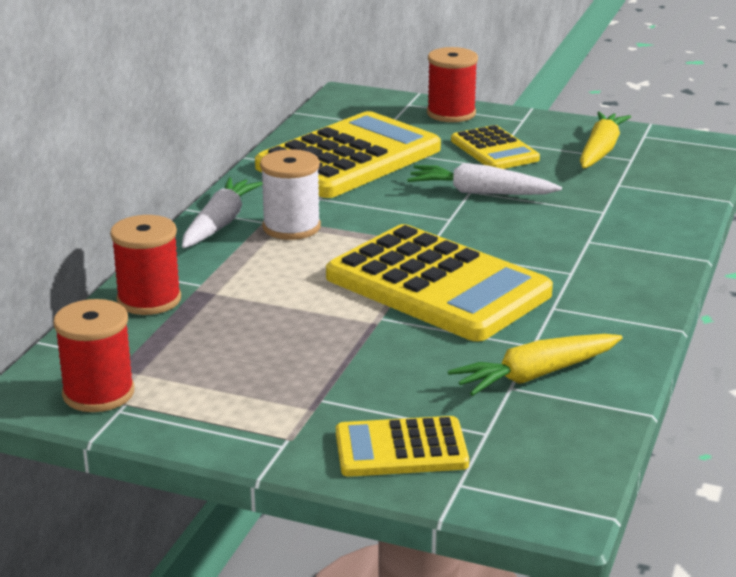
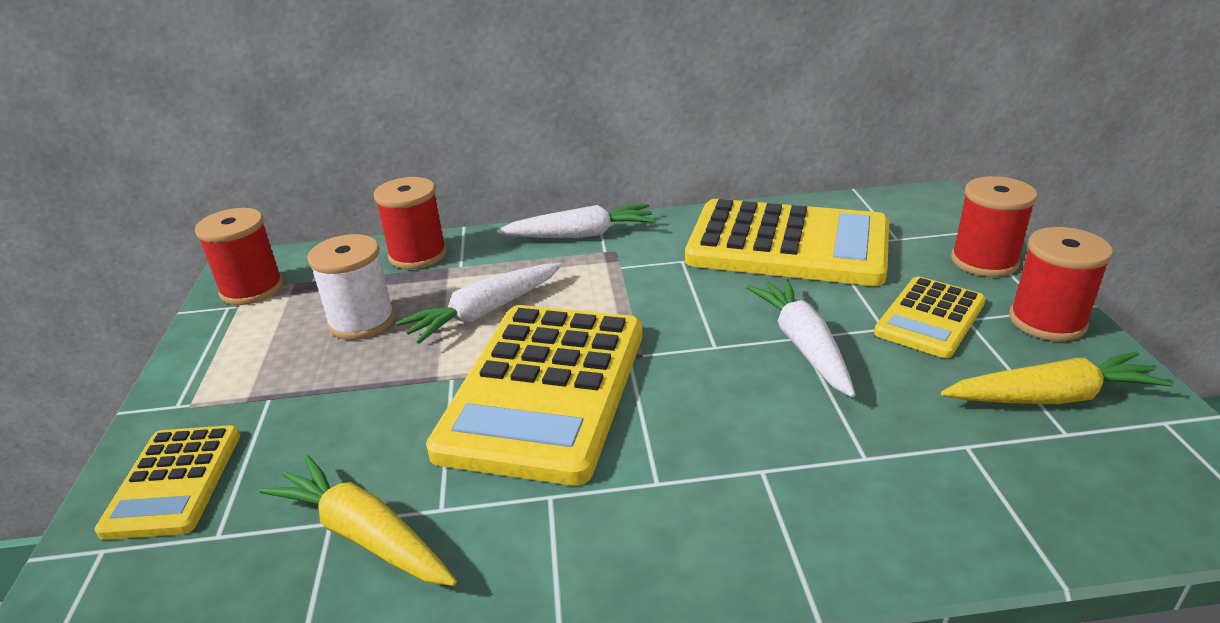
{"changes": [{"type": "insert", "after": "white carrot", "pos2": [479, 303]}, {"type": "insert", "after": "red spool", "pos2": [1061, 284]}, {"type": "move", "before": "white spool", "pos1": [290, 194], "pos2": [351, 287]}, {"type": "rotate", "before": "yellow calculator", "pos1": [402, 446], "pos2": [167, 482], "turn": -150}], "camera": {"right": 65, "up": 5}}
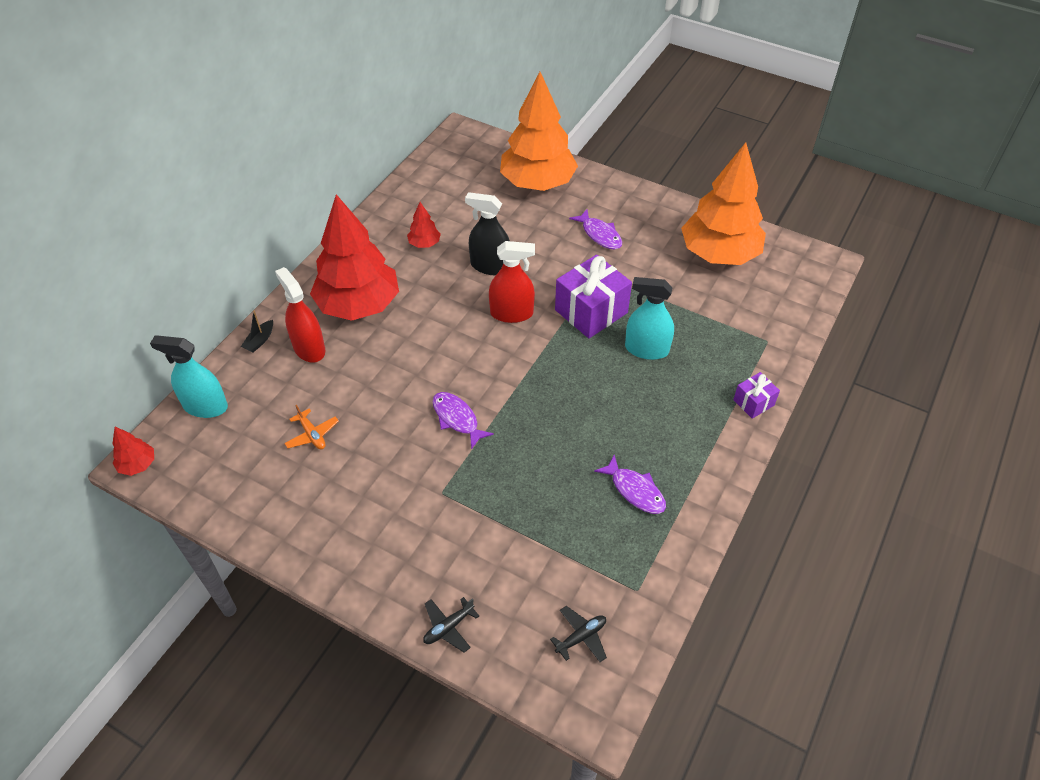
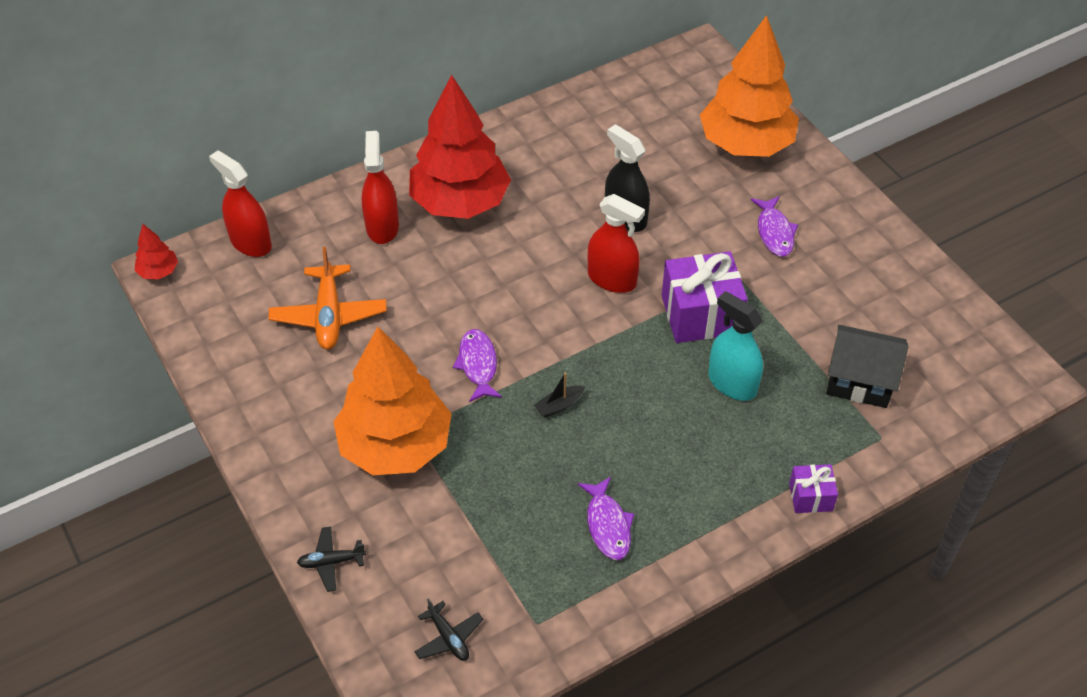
{"changes": [{"type": "delete", "before": "red tree", "pos1": [424, 225]}, {"type": "insert", "after": "black house", "pos2": [867, 366]}, {"type": "move", "before": "black boat", "pos1": [257, 331], "pos2": [559, 394]}, {"type": "move", "before": "orange tree", "pos1": [723, 203], "pos2": [392, 401]}, {"type": "recolor", "before": "turquoise spray bottle", "after": "red spray bottle", "pos1": [189, 377], "pos2": [240, 204]}, {"type": "rotate", "before": "black plane", "pos1": [578, 634], "pos2": [449, 629], "turn": 60}, {"type": "resize", "before": "orange plane", "pos1": [311, 427], "pos2": [328, 298], "scale": 1.82}], "camera": {"right": 30, "up": 0}}
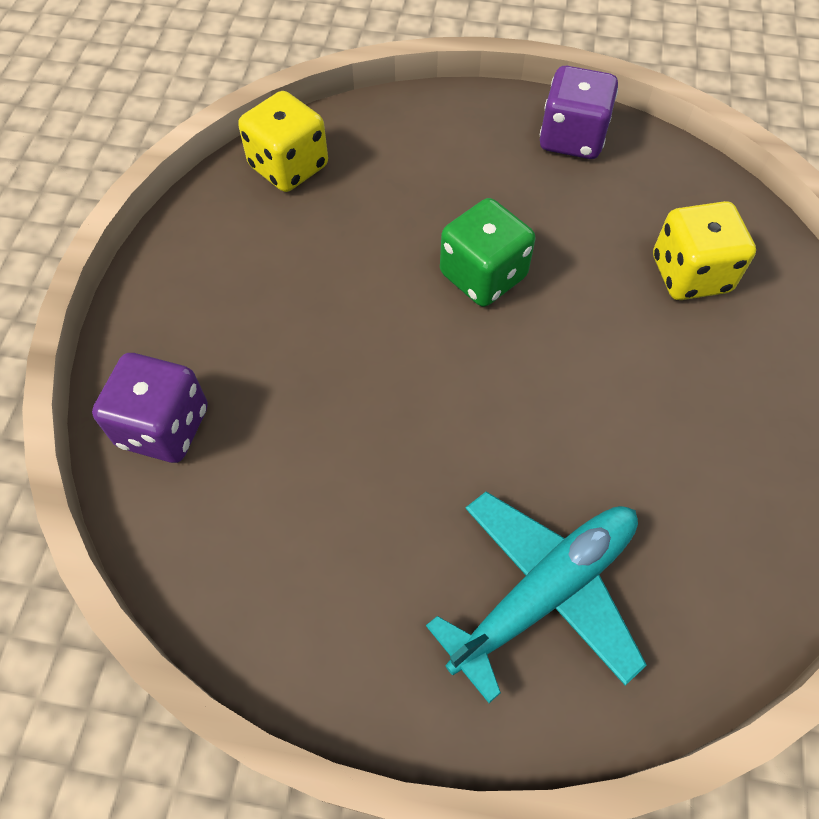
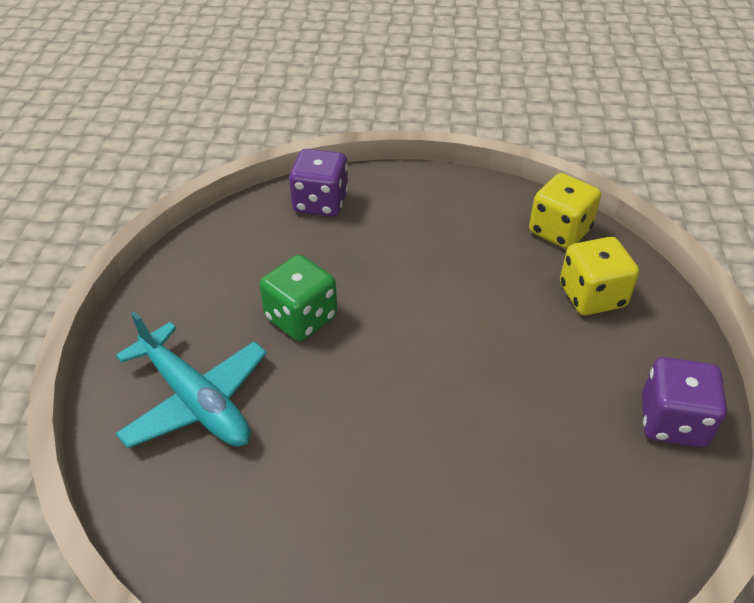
{"changes": [{"type": "move", "before": "green dice", "pos1": [488, 252], "pos2": [298, 298]}, {"type": "move", "before": "yellow dice", "pos1": [704, 250], "pos2": [599, 276]}], "camera": {"right": 85, "up": -15}}
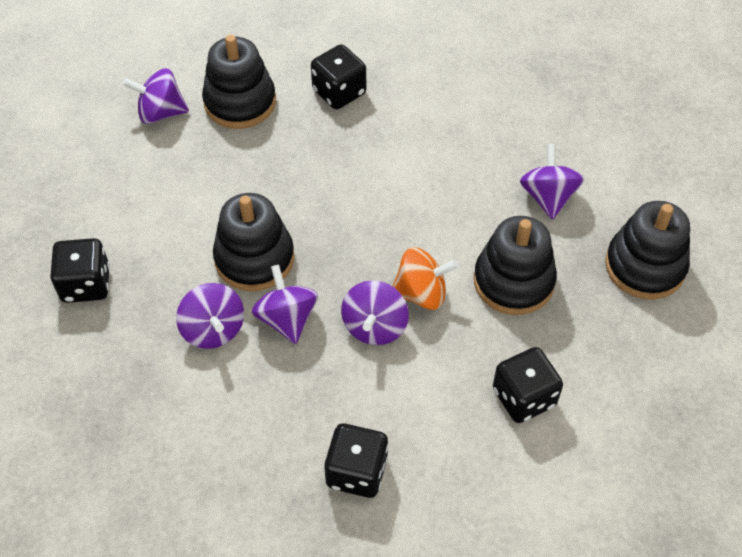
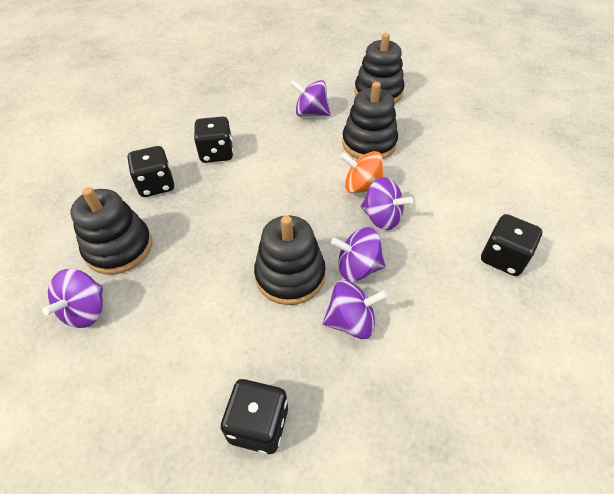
{"changes": [{"type": "move", "before": "black dice", "pos1": [528, 385], "pos2": [213, 140]}, {"type": "rotate", "before": "orange spinning top", "pos1": [425, 278], "pos2": [362, 172], "turn": -90}], "camera": {"right": -70, "up": -5}}
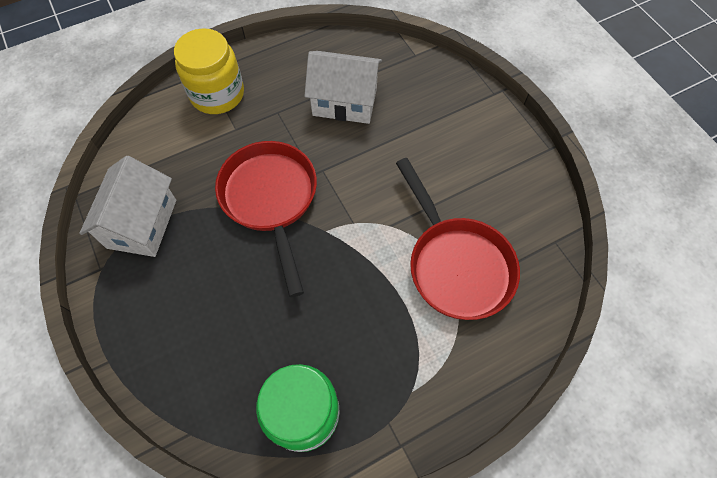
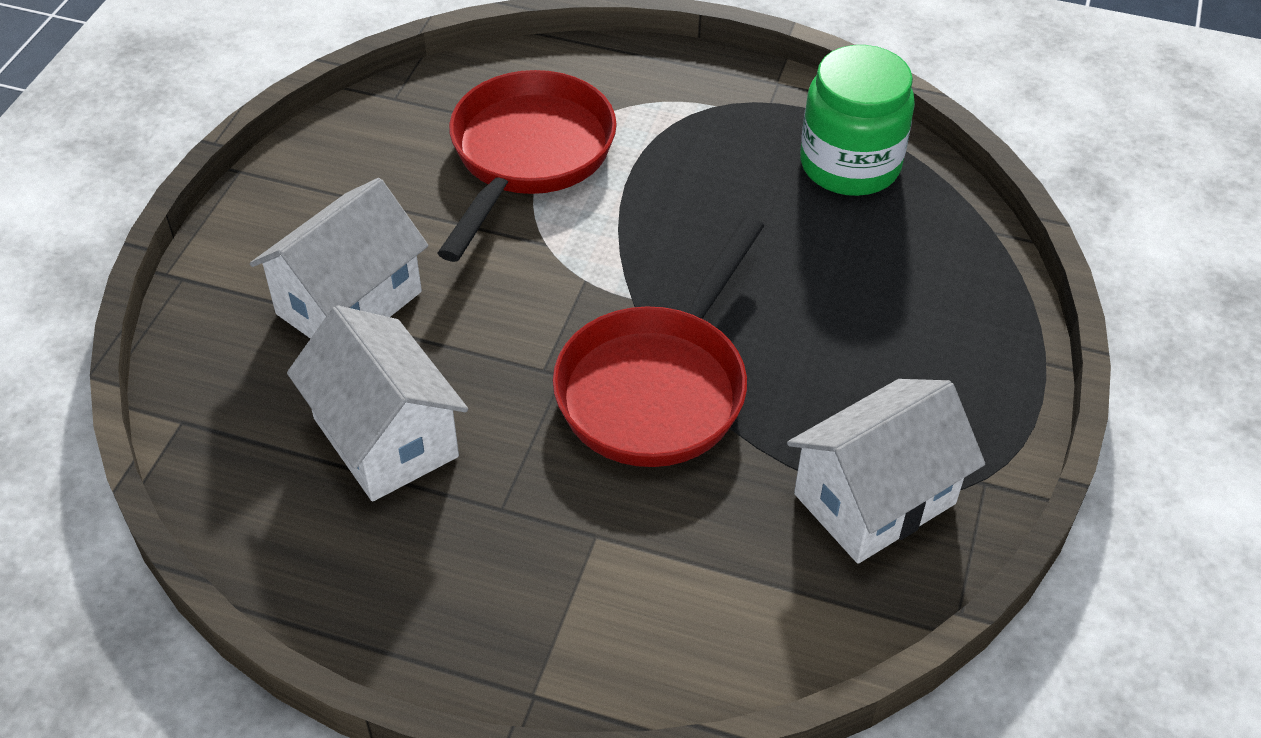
{"changes": [{"type": "delete", "before": "yellow jar", "pos1": [209, 71]}, {"type": "insert", "after": "white house", "pos2": [339, 258]}], "camera": {"right": -135, "up": -15}}
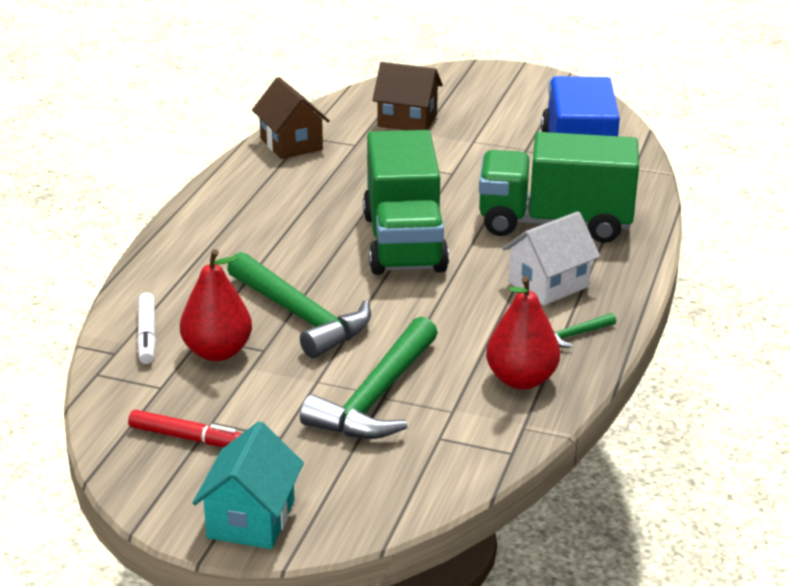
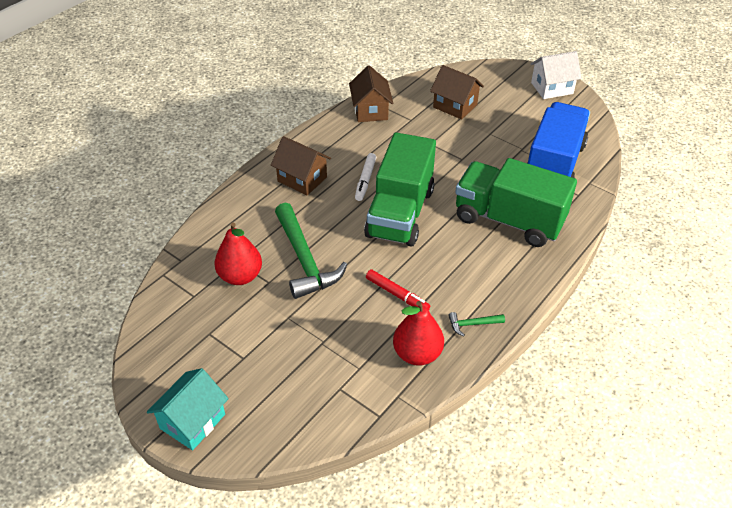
{"changes": [{"type": "delete", "before": "green hammer", "pos1": [369, 378]}, {"type": "insert", "after": "brown house", "pos2": [301, 165]}, {"type": "move", "before": "red marker", "pos1": [185, 428], "pos2": [398, 289]}, {"type": "move", "before": "white marker", "pos1": [146, 328], "pos2": [365, 177]}, {"type": "move", "before": "white house", "pos1": [551, 258], "pos2": [556, 75]}], "camera": {"right": 20, "up": 15}}
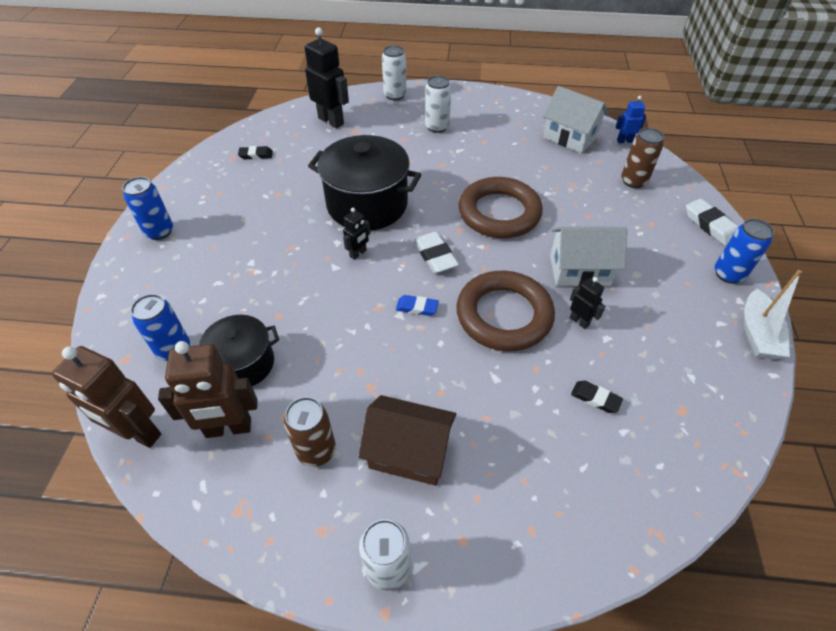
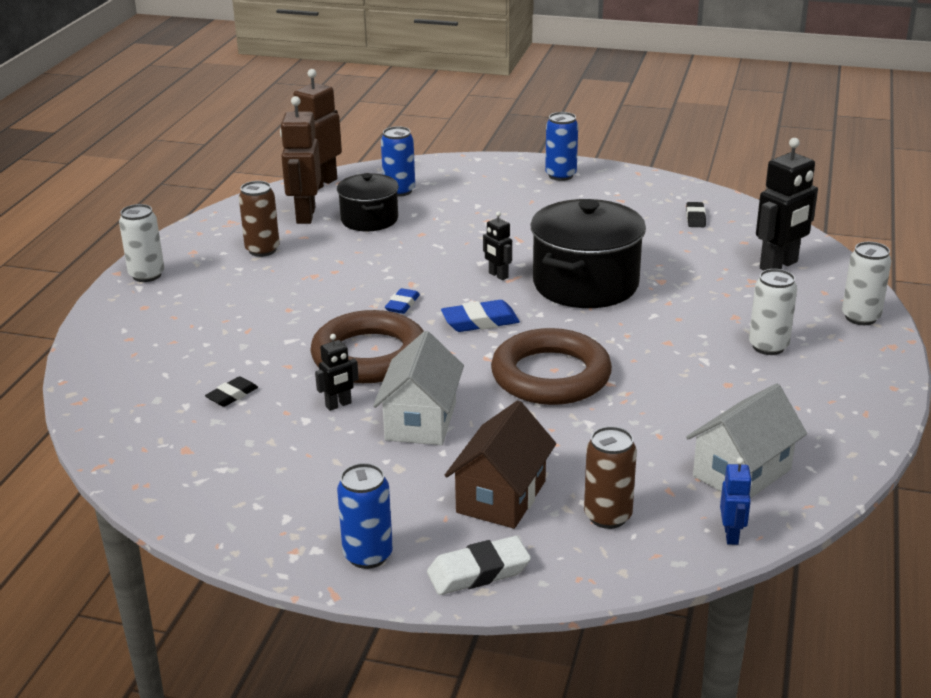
{"changes": [{"type": "delete", "before": "white boat", "pos1": [773, 314]}, {"type": "move", "before": "brown house", "pos1": [407, 440], "pos2": [500, 464]}, {"type": "recolor", "before": "white eraser", "after": "blue eraser", "pos1": [436, 252], "pos2": [480, 316]}], "camera": {"right": 100, "up": -20}}
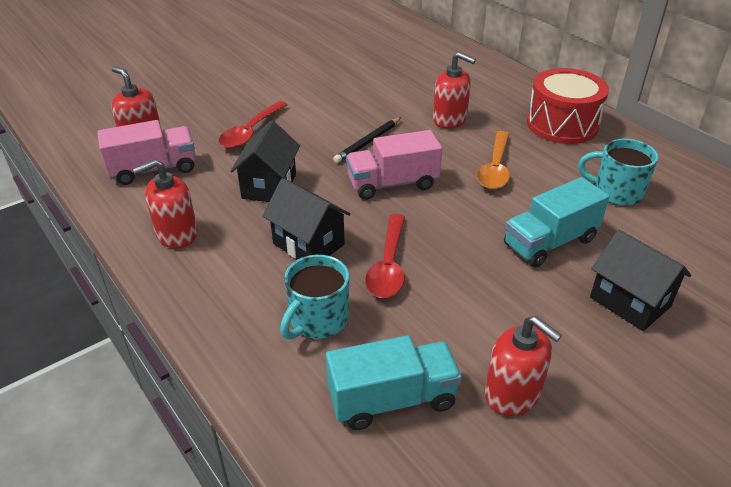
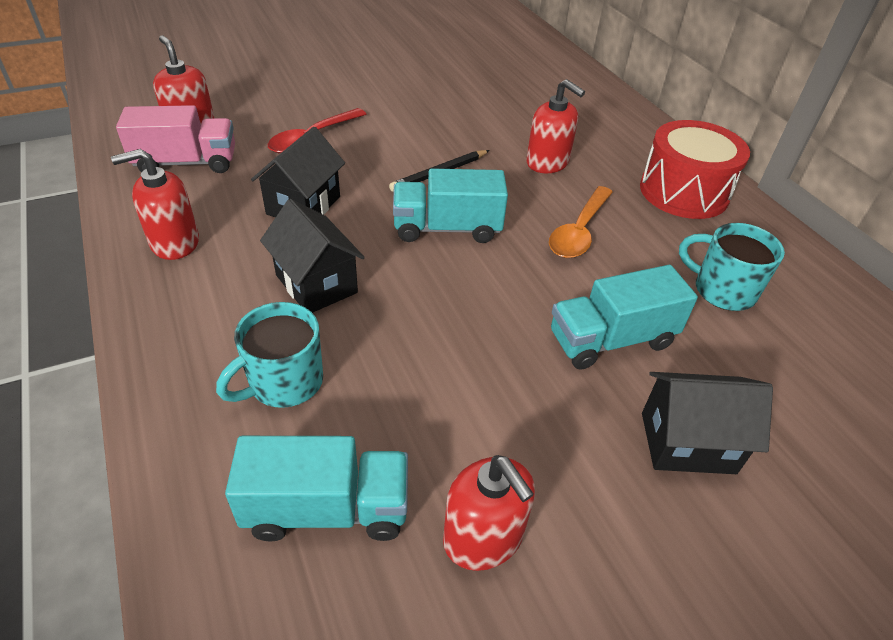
{"changes": [{"type": "delete", "before": "red spoon", "pos1": [385, 256]}, {"type": "recolor", "before": "pink truck", "after": "turquoise truck", "pos1": [394, 165], "pos2": [450, 205]}, {"type": "rotate", "before": "black house", "pos1": [640, 280], "pos2": [707, 423], "turn": -60}], "camera": {"right": 10, "up": 5}}
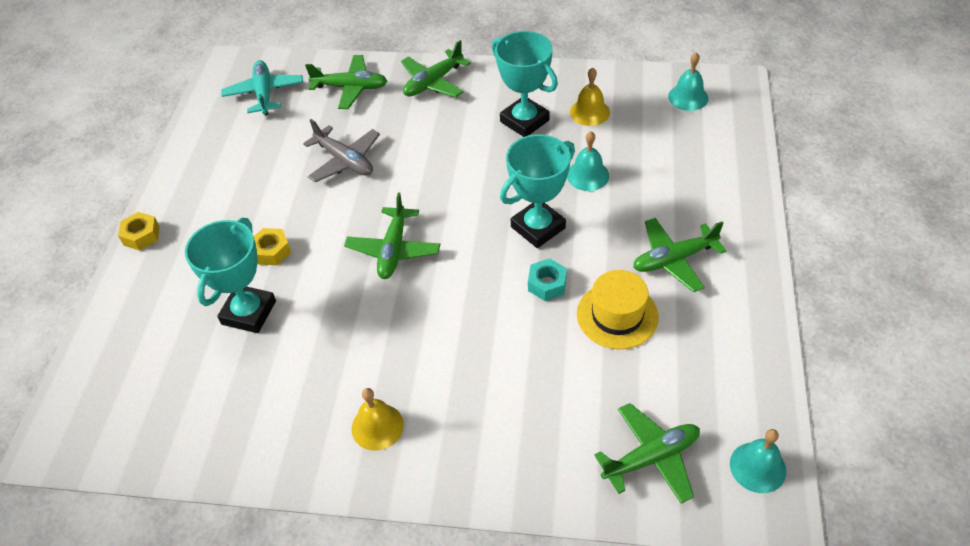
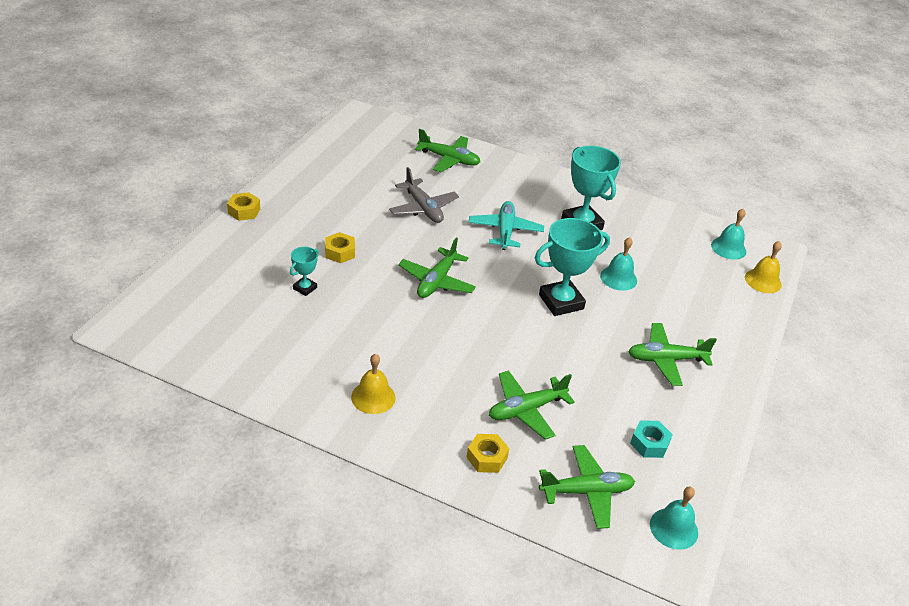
{"changes": [{"type": "delete", "before": "yellow hat", "pos1": [618, 309]}, {"type": "insert", "after": "yellow nut", "pos2": [487, 453]}, {"type": "move", "before": "turquoise plane", "pos1": [262, 87], "pos2": [506, 225]}, {"type": "move", "before": "green plane", "pos1": [436, 68], "pos2": [532, 405]}, {"type": "move", "before": "turquoise nut", "pos1": [547, 279], "pos2": [651, 439]}, {"type": "move", "before": "yellow bell", "pos1": [590, 97], "pos2": [763, 267]}, {"type": "resize", "before": "turquoise trophy", "pos1": [230, 275], "pos2": [304, 271], "scale": 0.49}], "camera": {"right": 10, "up": -10}}
